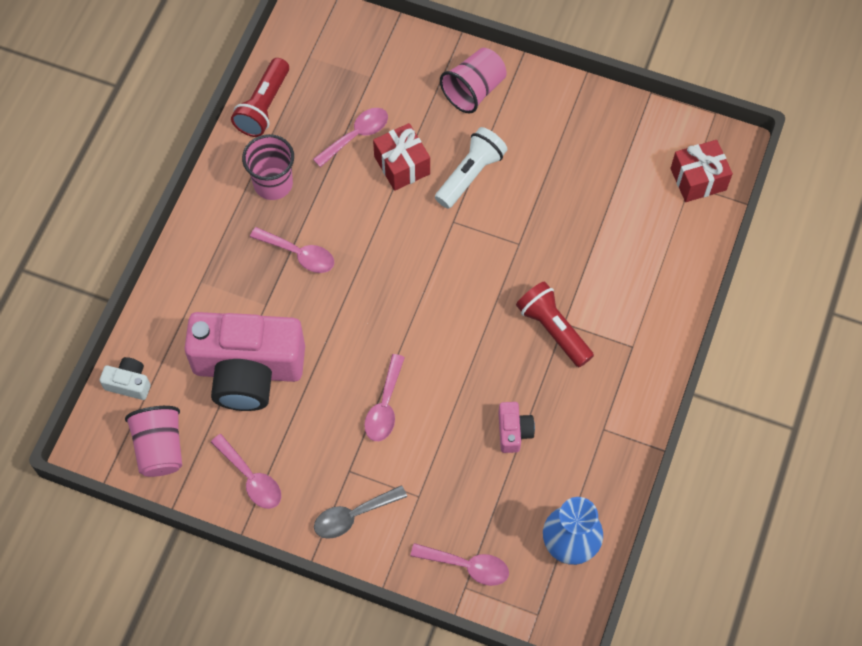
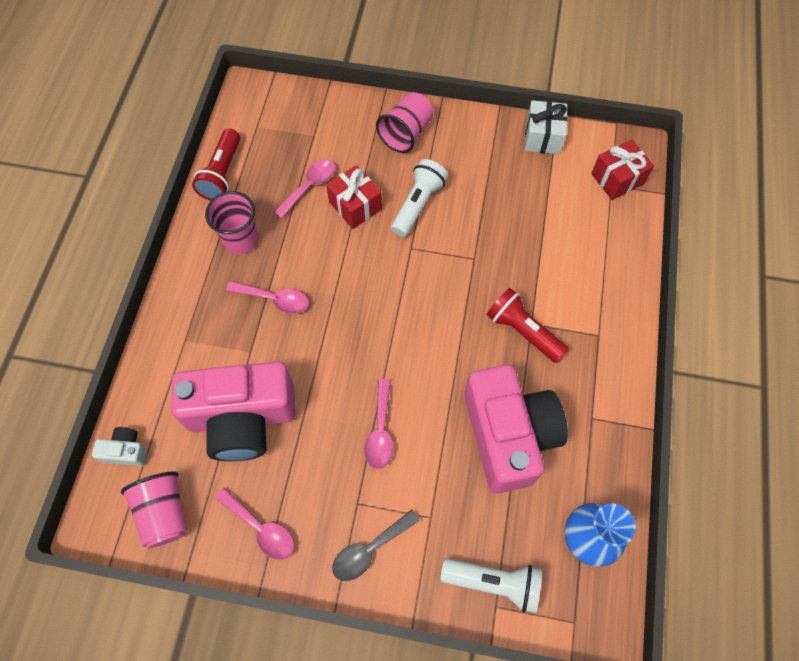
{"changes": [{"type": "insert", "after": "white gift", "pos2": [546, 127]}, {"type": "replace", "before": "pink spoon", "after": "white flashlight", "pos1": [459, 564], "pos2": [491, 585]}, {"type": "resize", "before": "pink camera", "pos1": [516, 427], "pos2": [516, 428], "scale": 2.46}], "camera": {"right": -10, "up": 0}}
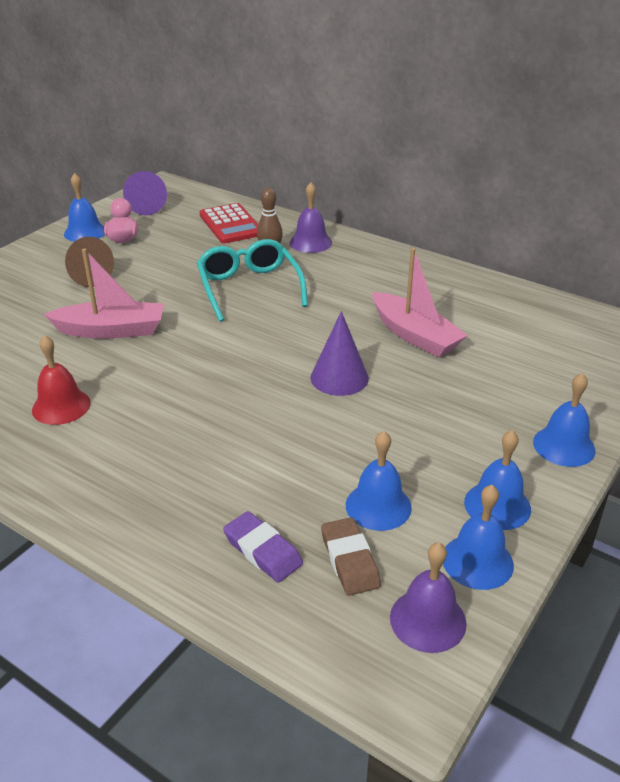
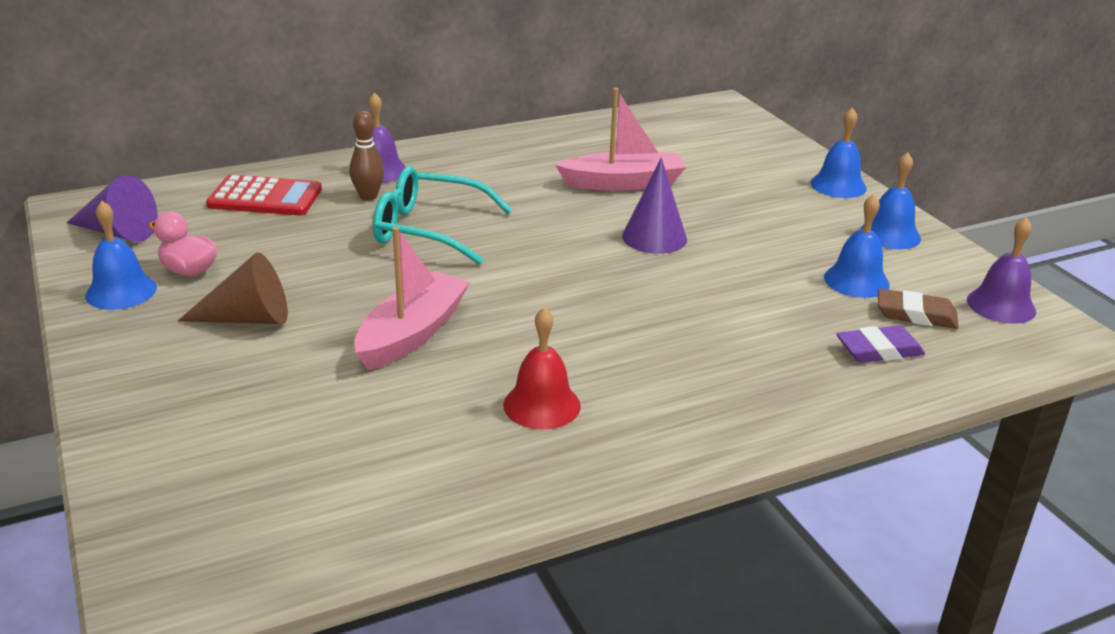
{"changes": [{"type": "delete", "before": "blue bell", "pos1": [478, 537]}], "camera": {"right": -60, "up": -5}}
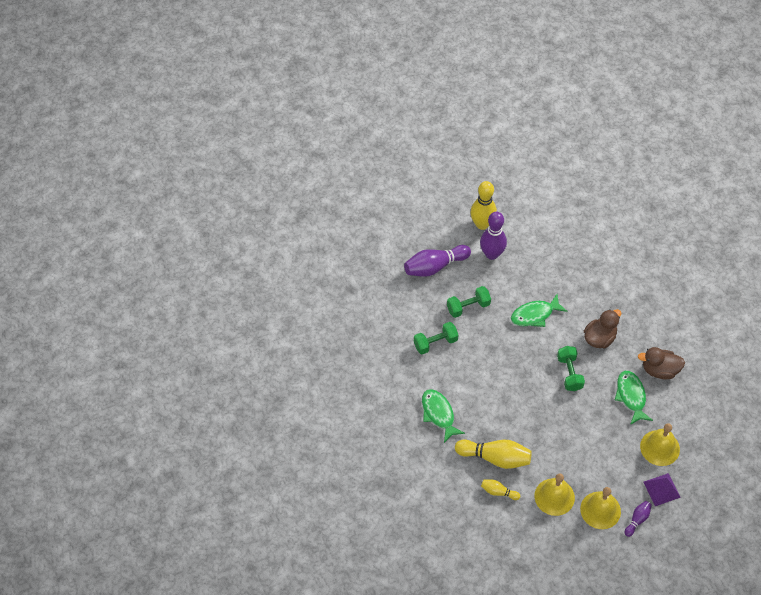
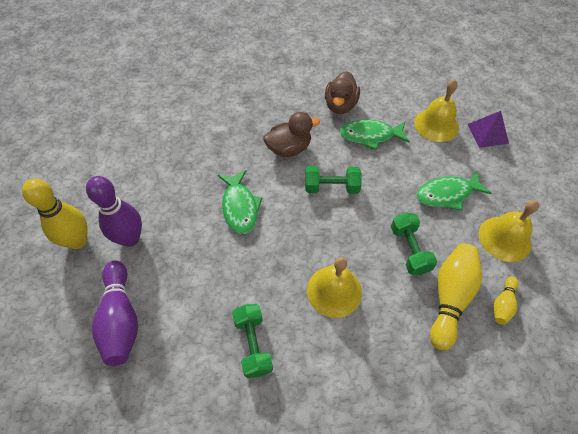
{"changes": [{"type": "delete", "before": "purple bowling pin", "pos1": [638, 519]}, {"type": "move", "before": "green fish", "pos1": [443, 416], "pos2": [454, 190]}, {"type": "move", "before": "green dumbbell", "pos1": [469, 302], "pos2": [414, 243]}, {"type": "move", "before": "yellow bell", "pos1": [600, 508], "pos2": [334, 287]}, {"type": "rotate", "before": "brown duck", "pos1": [602, 329], "pos2": [291, 134], "turn": 105}], "camera": {"right": -80, "up": 0}}
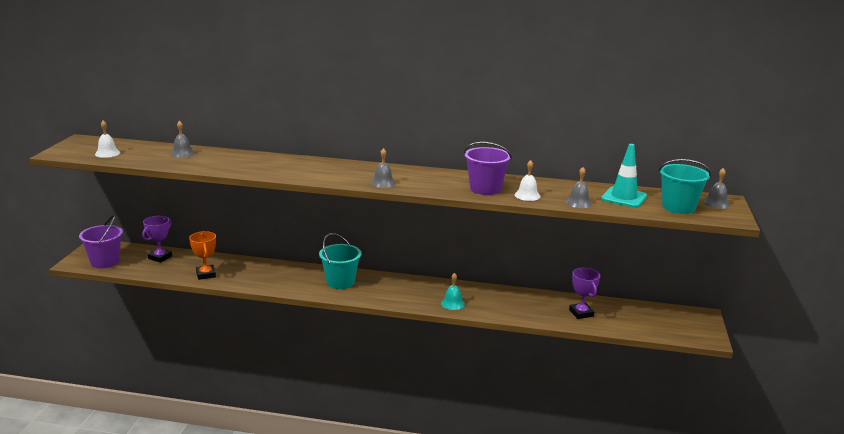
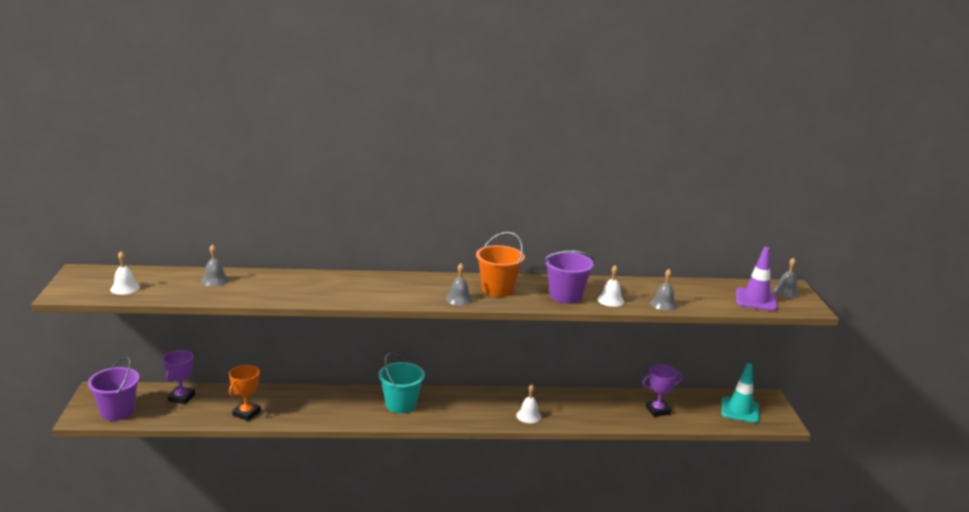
{"changes": [{"type": "insert", "after": "orange bucket", "pos2": [500, 264]}, {"type": "move", "before": "turquoise traffic cone", "pos1": [624, 176], "pos2": [741, 393]}, {"type": "replace", "before": "turquoise bucket", "after": "purple traffic cone", "pos1": [685, 186], "pos2": [756, 279]}, {"type": "recolor", "before": "turquoise bell", "after": "white bell", "pos1": [453, 291], "pos2": [529, 403]}, {"type": "rotate", "before": "orange trophy", "pos1": [202, 255], "pos2": [245, 393], "turn": 60}, {"type": "rotate", "before": "purple trophy", "pos1": [584, 293], "pos2": [662, 390], "turn": -75}], "camera": {"right": -15, "up": 0}}
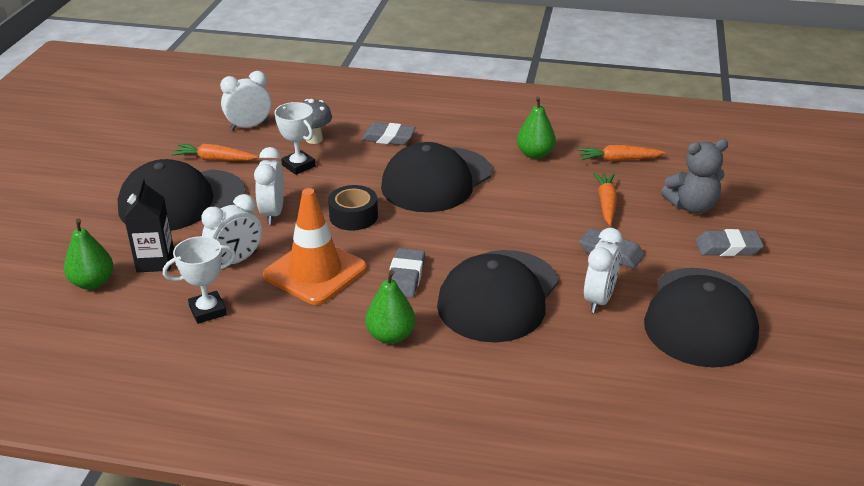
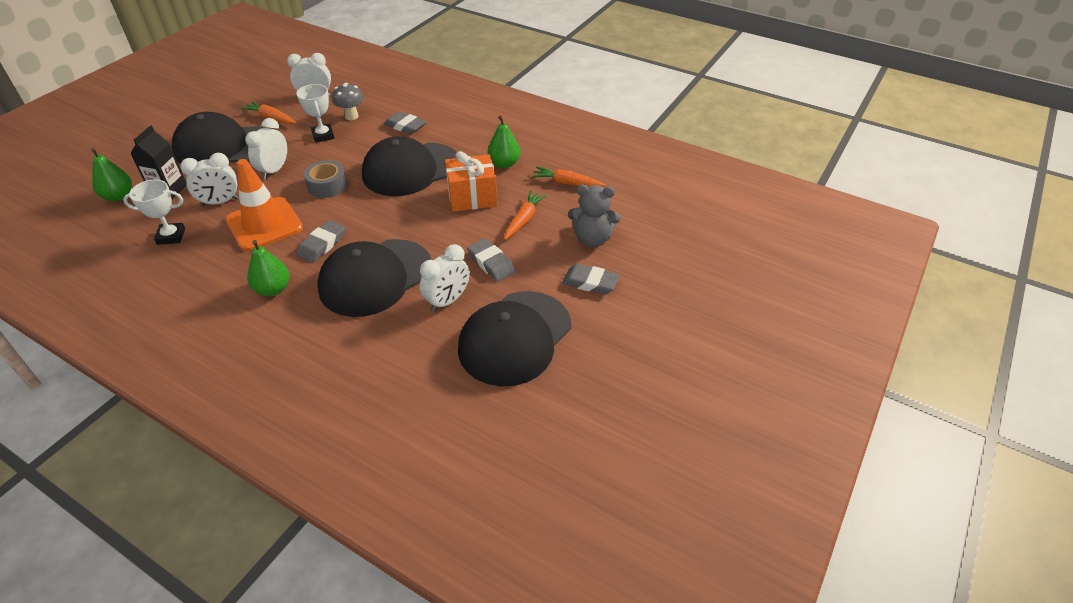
{"changes": [{"type": "insert", "after": "orange gift", "pos2": [471, 181]}, {"type": "recolor", "before": "black tape", "after": "grey tape", "pos1": [353, 207], "pos2": [325, 179]}], "camera": {"right": 20, "up": 10}}
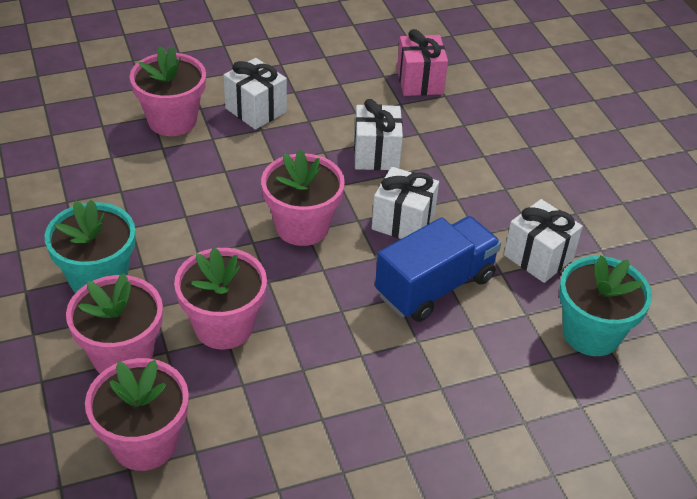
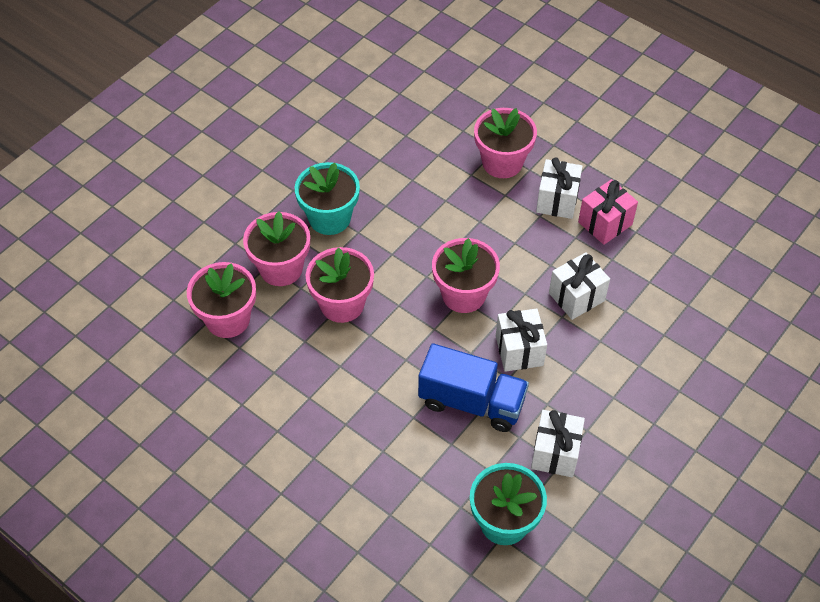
{"changes": [{"type": "move", "before": "pink gift", "pos1": [422, 62], "pos2": [608, 212]}], "camera": {"right": 60, "up": 10}}
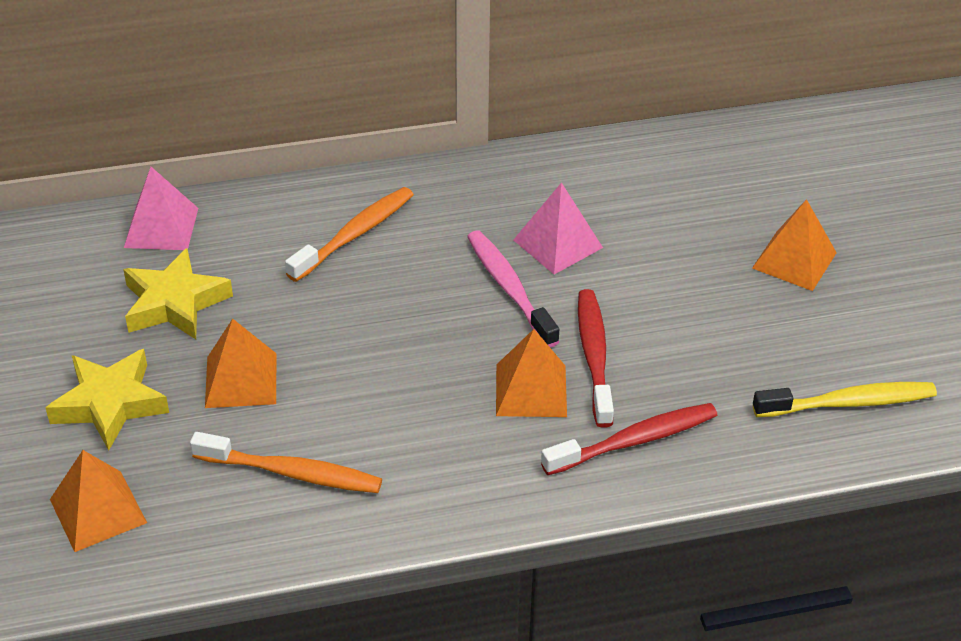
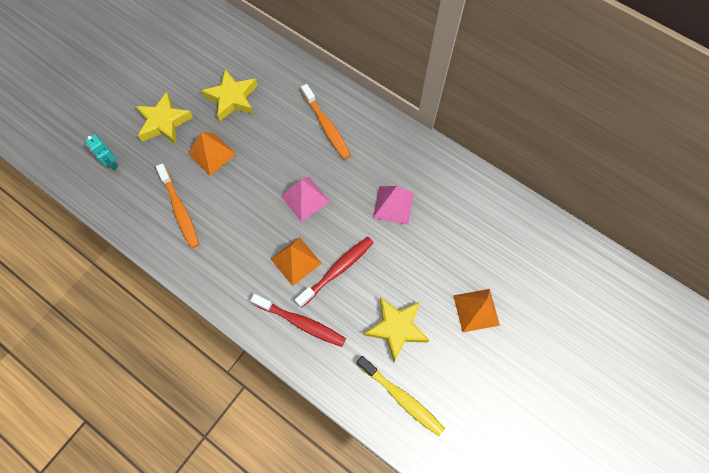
{"changes": [{"type": "delete", "before": "pink toothbrush", "pos1": [513, 289]}, {"type": "insert", "after": "yellow star", "pos2": [397, 329]}, {"type": "move", "before": "pink pyramid", "pos1": [161, 208], "pos2": [305, 199]}, {"type": "replace", "before": "orange pyramid", "after": "turquoise robot", "pos1": [98, 501], "pos2": [101, 152]}, {"type": "rotate", "before": "orange toothbrush", "pos1": [349, 234], "pos2": [326, 121], "turn": 60}], "camera": {"right": 50, "up": 25}}
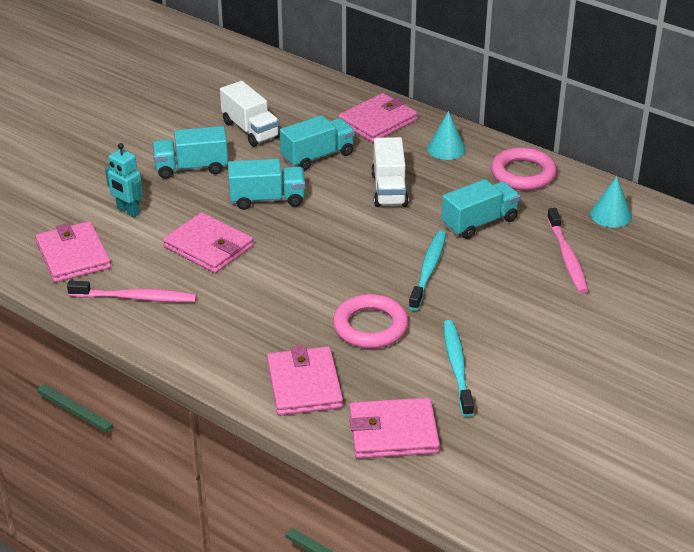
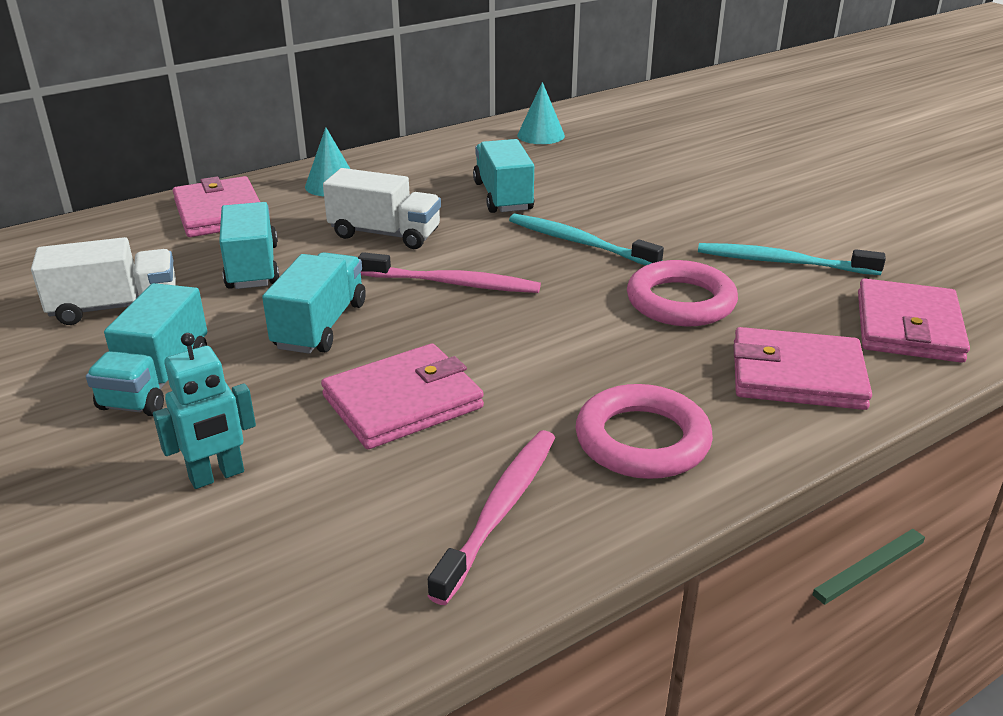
{"changes": [{"type": "delete", "before": "pink wallet", "pos1": [73, 251]}, {"type": "move", "before": "pink ring", "pos1": [524, 168], "pos2": [644, 431]}, {"type": "move", "before": "pink toothbrush", "pos1": [567, 250], "pos2": [449, 272]}], "camera": {"right": -70, "up": -5}}
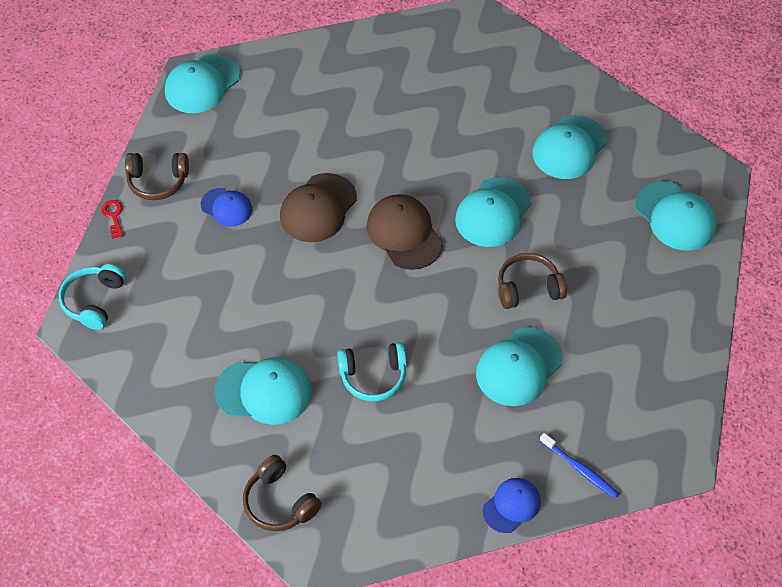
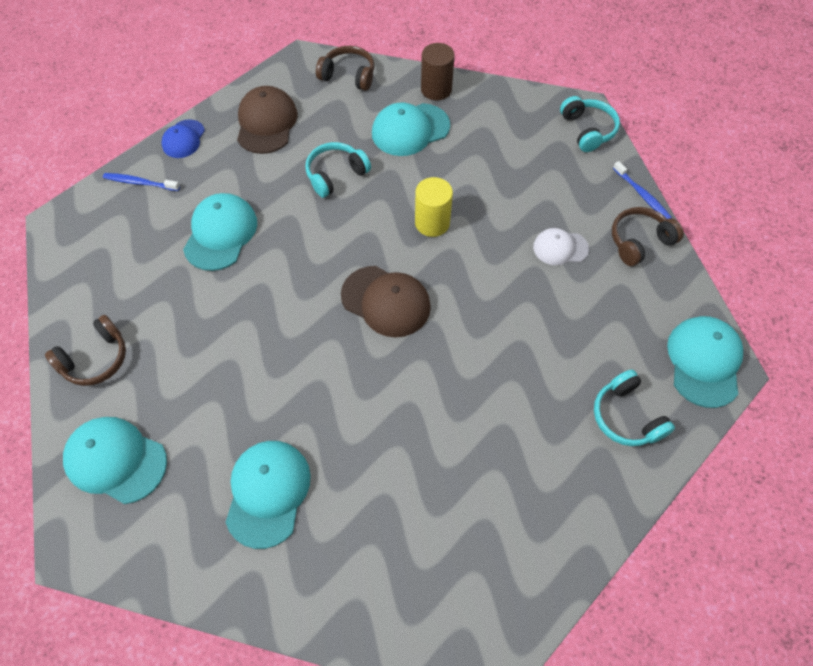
{"changes": [{"type": "delete", "before": "turquoise cap", "pos1": [493, 212]}, {"type": "insert", "after": "yellow cylinder", "pos2": [434, 207]}, {"type": "insert", "after": "brown cylinder", "pos2": [438, 71]}, {"type": "insert", "after": "turquoise headphones", "pos2": [634, 407]}, {"type": "move", "before": "brown cap", "pos1": [318, 207], "pos2": [267, 120]}, {"type": "move", "before": "brown headphones", "pos1": [532, 281], "pos2": [85, 350]}, {"type": "replace", "before": "red key", "after": "blue toothbrush", "pos1": [112, 219], "pos2": [642, 190]}, {"type": "recolor", "before": "blue cap", "after": "white cap", "pos1": [226, 207], "pos2": [561, 246]}], "camera": {"right": 150, "up": 5}}
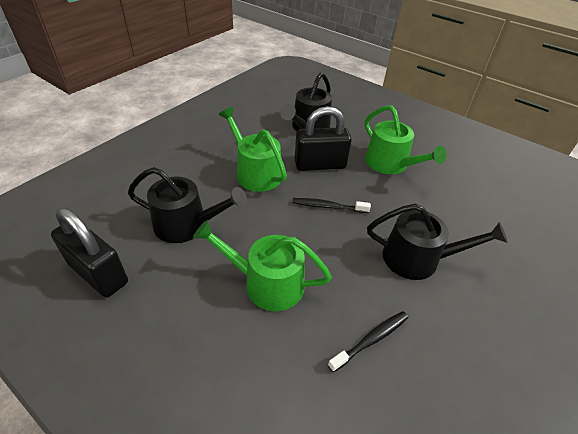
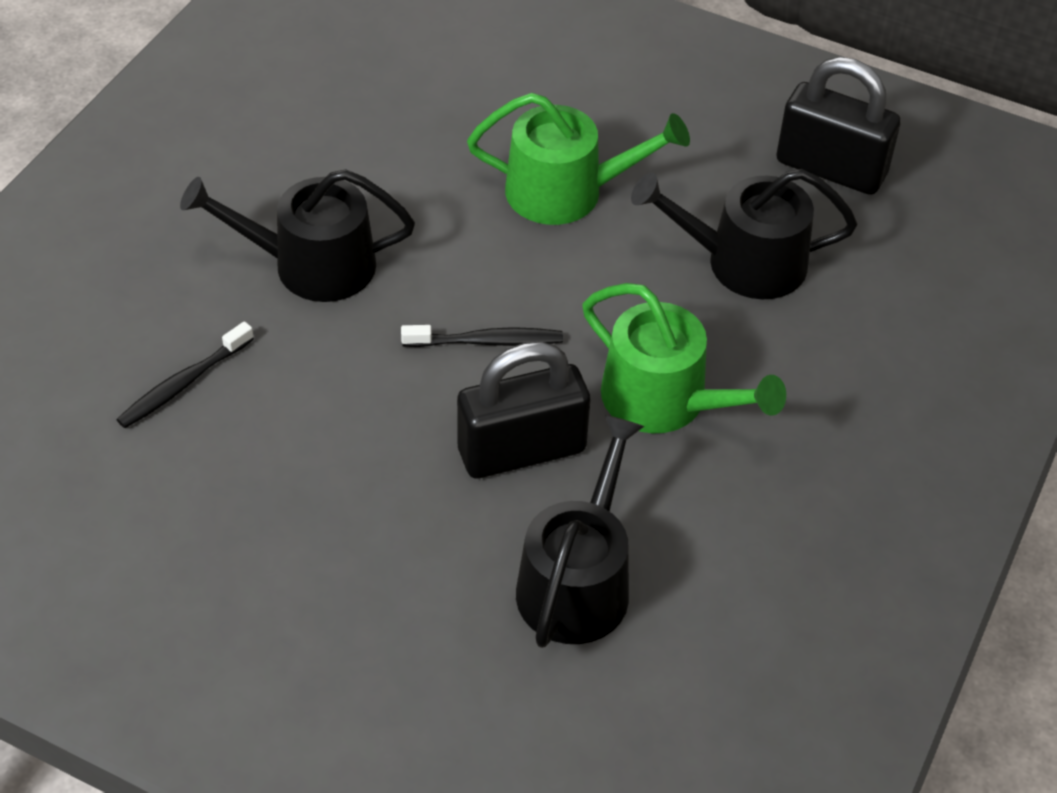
{"changes": [{"type": "delete", "before": "green watering can", "pos1": [406, 139]}, {"type": "move", "before": "black toothbrush", "pos1": [368, 341], "pos2": [185, 374]}], "camera": {"right": 170, "up": 5}}
